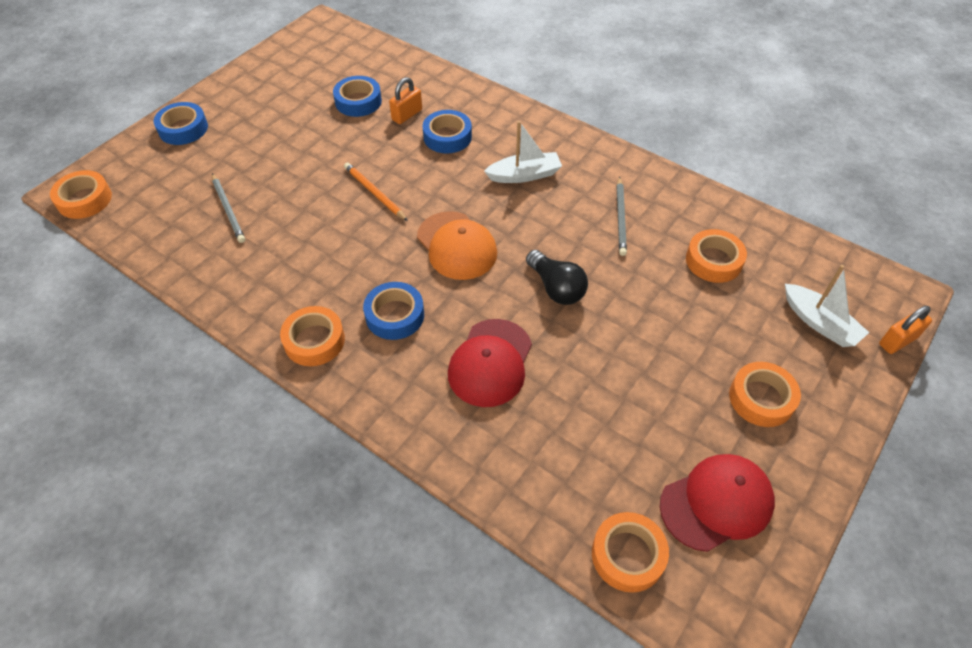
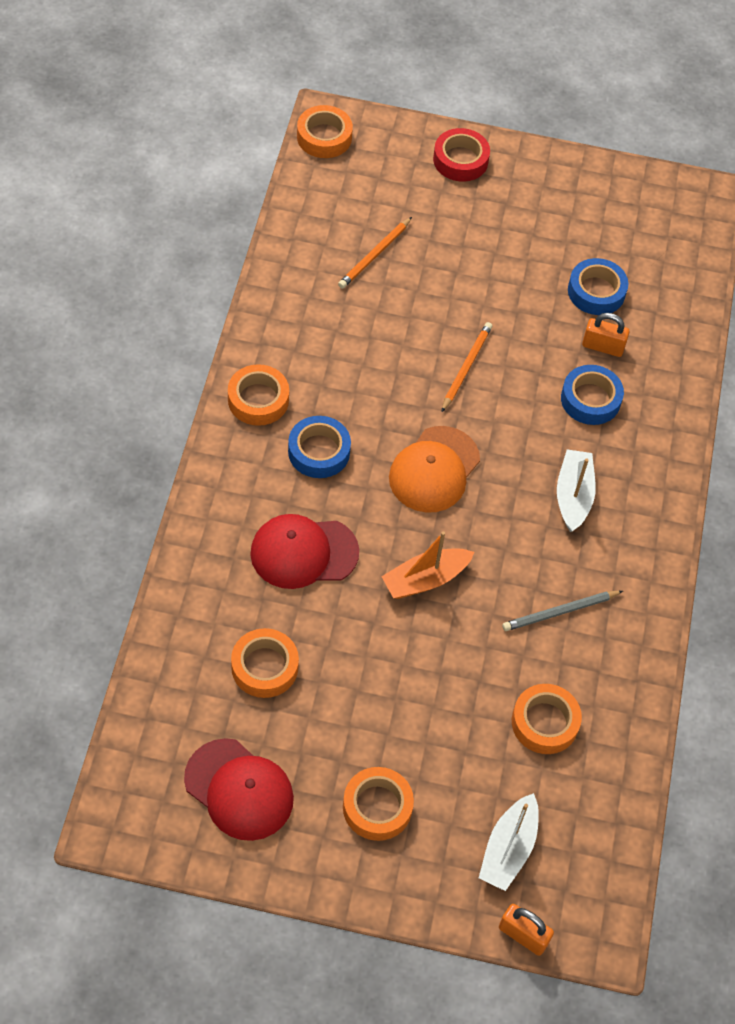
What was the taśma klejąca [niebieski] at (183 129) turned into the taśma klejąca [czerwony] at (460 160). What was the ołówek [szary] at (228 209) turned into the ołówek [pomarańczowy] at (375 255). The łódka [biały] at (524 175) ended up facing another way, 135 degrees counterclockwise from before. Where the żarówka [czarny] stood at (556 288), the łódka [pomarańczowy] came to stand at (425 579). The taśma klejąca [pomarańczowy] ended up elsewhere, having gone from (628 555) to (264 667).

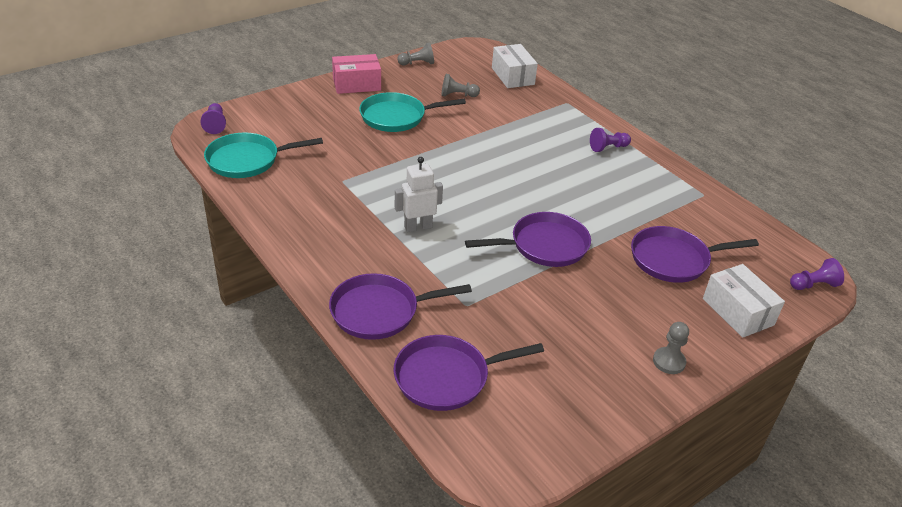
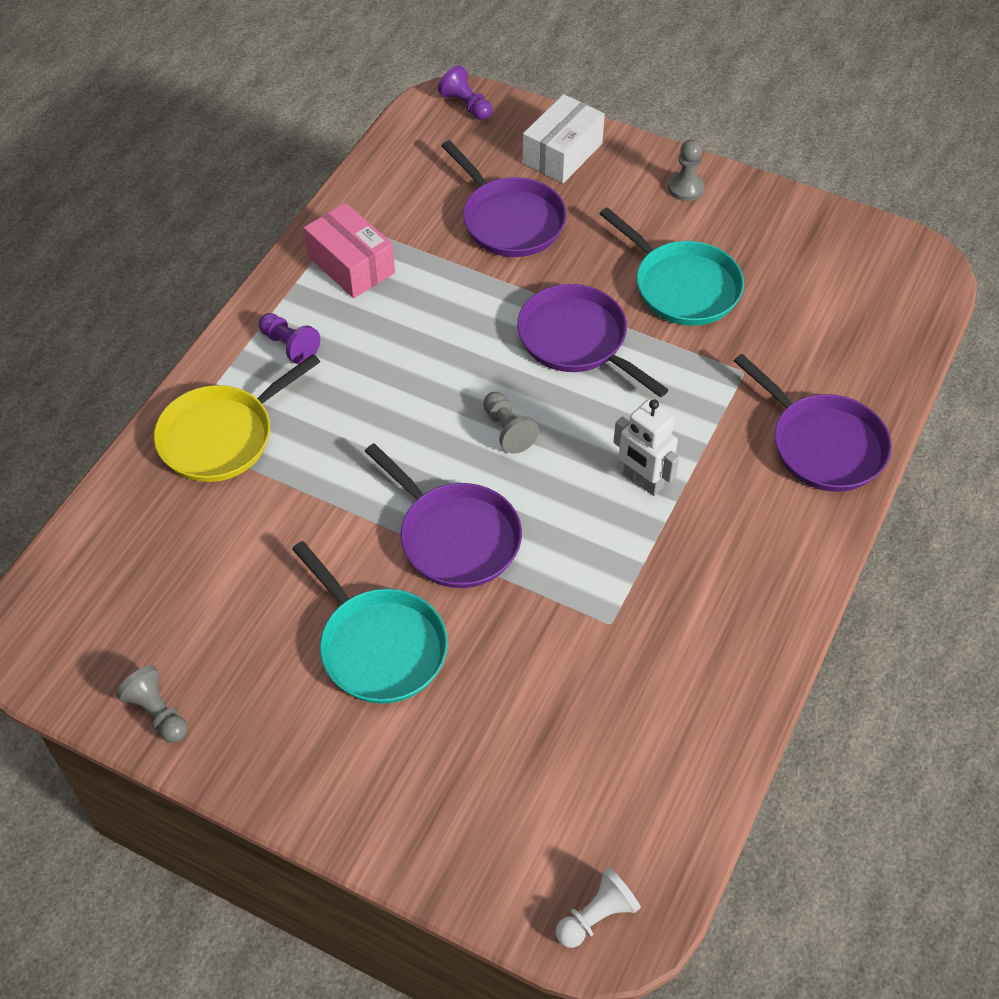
What was the pionek [fioletowy] at (215 125) turned into the pionek [biały] at (596 916). The patelnia [turkusowy] ended up elsewhere, having gone from (247 160) to (682 286). The pudełko [różowy] ended up elsewhere, having gone from (356 84) to (351 265). The patelnia [fioletowy] ended up elsewhere, having gone from (447 377) to (455 537). The pionek [szary] ended up elsewhere, having gone from (457 95) to (508 430). The second view lost the pudełko [biały] at (513 76). The second view gained the patelnia [żółty] at (222 436).

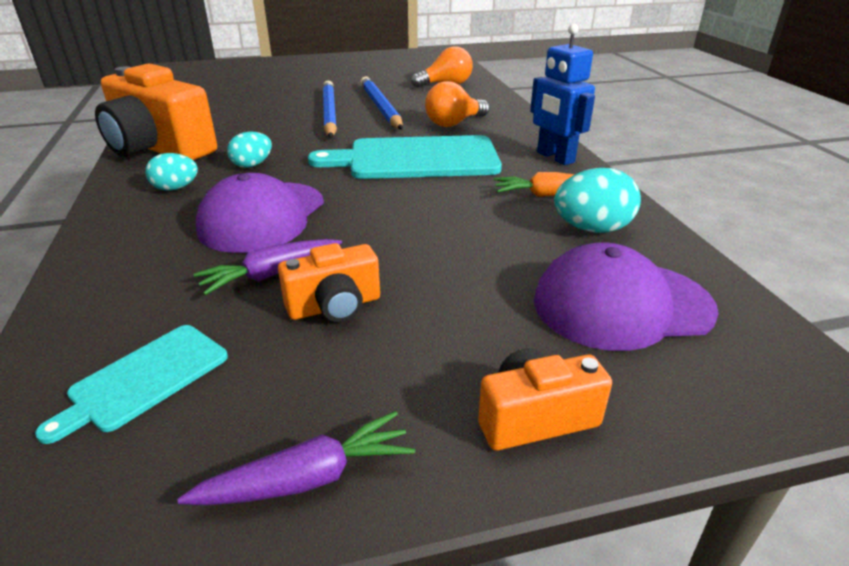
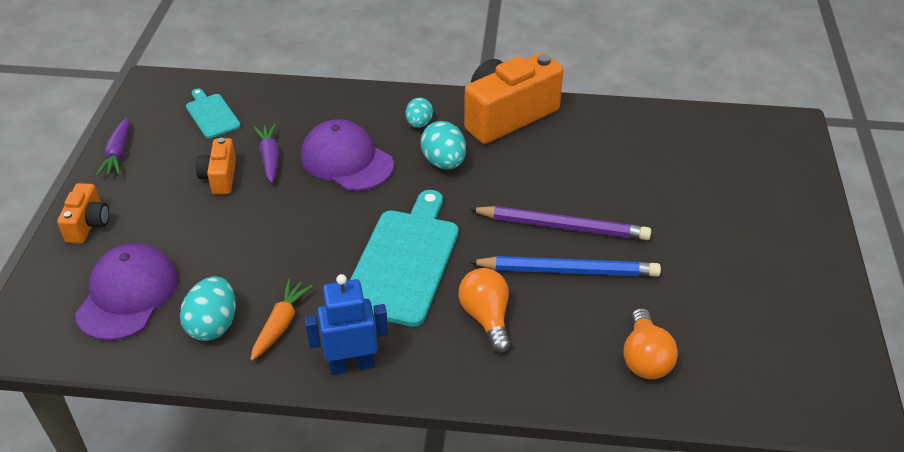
The size of the jajko [turkusowy] at (252 165) changed by a factor of 1.53. What was the ołówek [niebieski] at (329 113) turned into the ołówek [fioletowy] at (563 226).

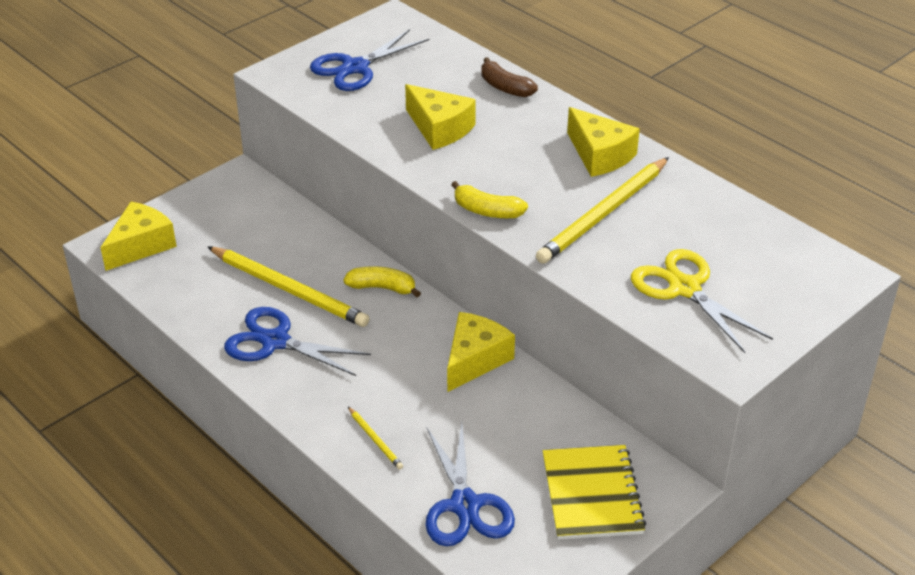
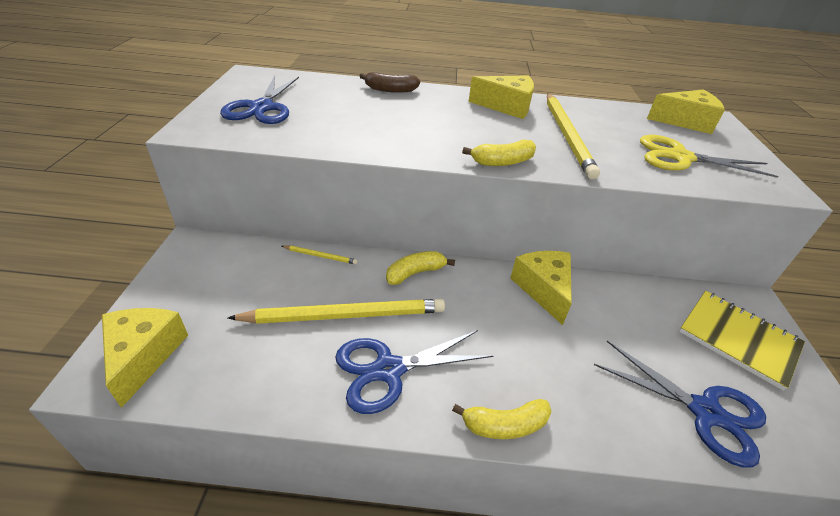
The ołówek [żółty] ended up elsewhere, having gone from (375 439) to (320 256). The ser [żółty] ended up elsewhere, having gone from (439 128) to (685 122). The second view gained the banan [żółty] at (505 425).

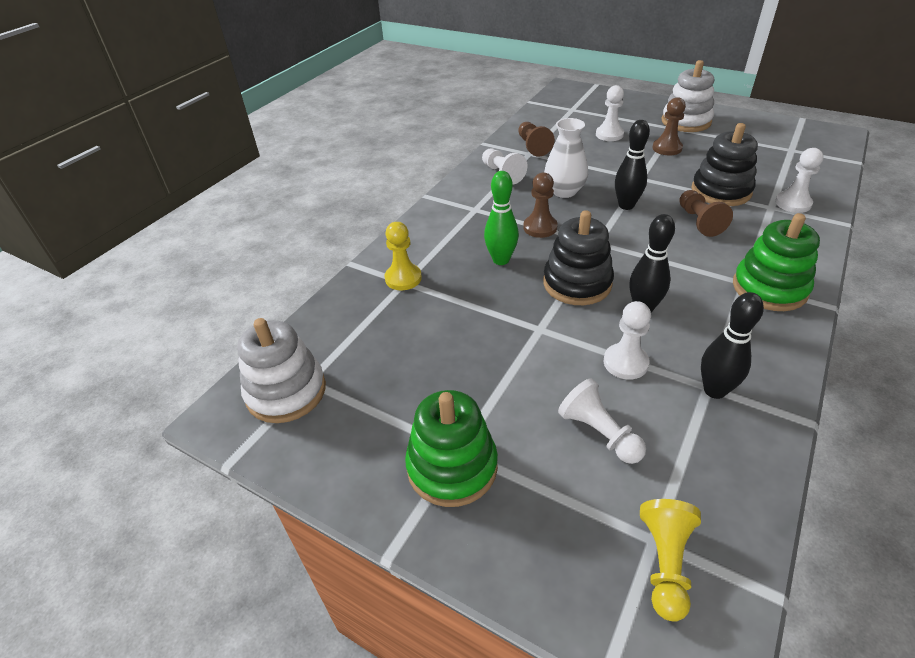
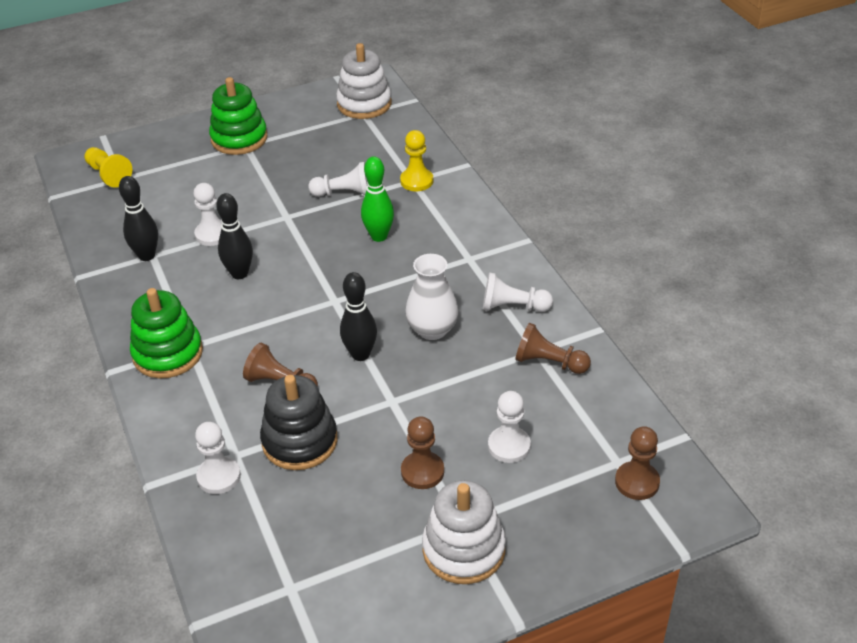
The pionek [brązowy] ended up elsewhere, having gone from (540 227) to (637 482). The second view lost the zabawka nakładanka [czarny] at (577 283). The pionek [biały] ended up elsewhere, having gone from (599 433) to (344 193).

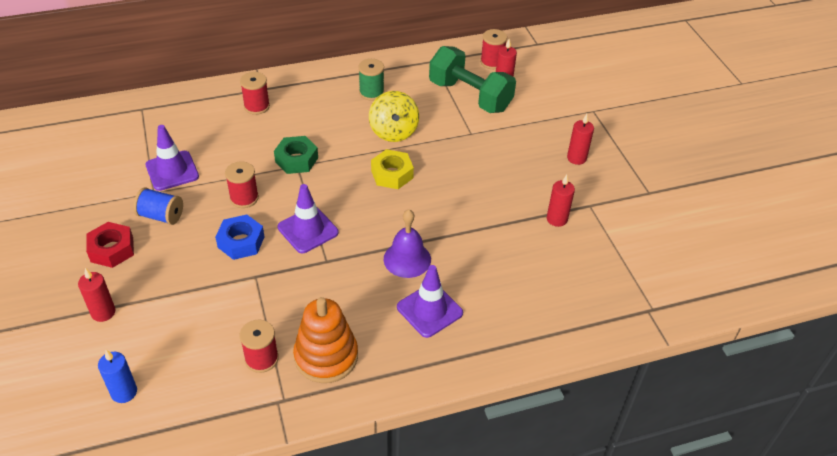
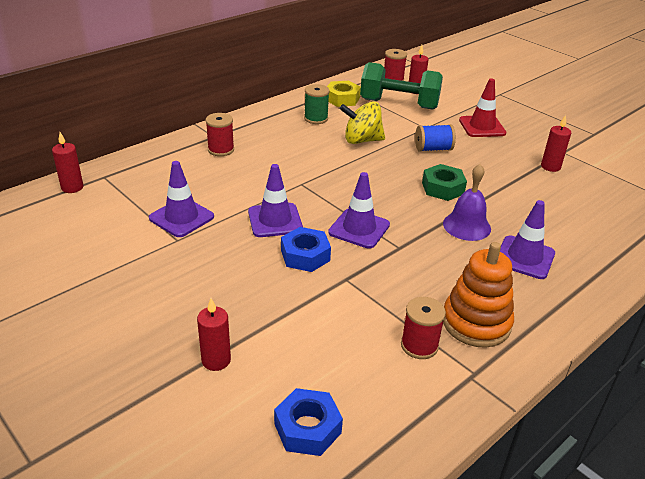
The second view lost the nakrętka [czerwony] at (112 249). Where the świeca [niebieski] stood at (124 392), the nakrętka [niebieski] came to stand at (307 428). The szpulka [niebieski] ended up elsewhere, having gone from (161 216) to (433 149). Where the szpulka [czerwony] stood at (244 198), the pachołek [fioletowy] came to stand at (275 220). The nakrętka [zielony] ended up elsewhere, having gone from (296 160) to (443 188). The bączek [żółty] at (393 131) ended up facing another way, 120 degrees clockwise from before. The nakrętka [żółty] ended up elsewhere, having gone from (392 174) to (342 99). The świeca [czerwony] ended up elsewhere, having gone from (576 158) to (72 187). The second view gained the pachołek [czerwony] at (482 127).

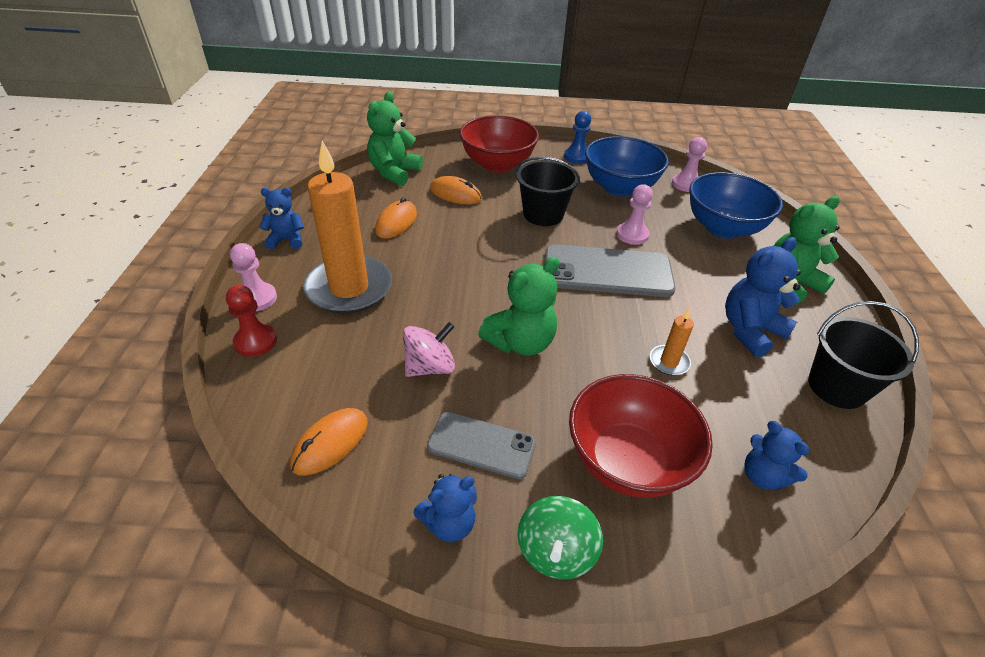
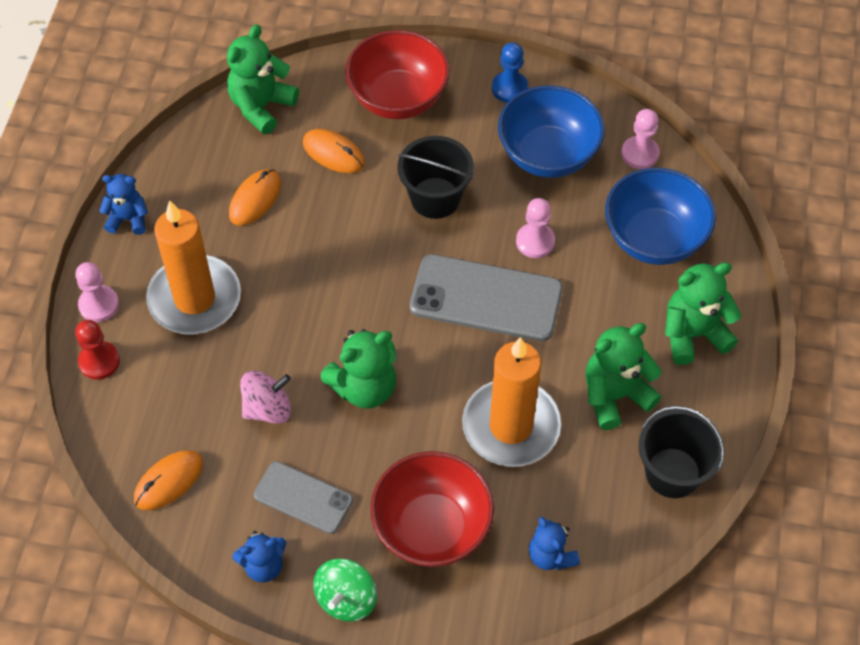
The size of the świeca [pomarańczowy] at (669 362) changed by a factor of 2.35. What was the miś [niebieski] at (750 331) turned into the miś [zielony] at (615 395).

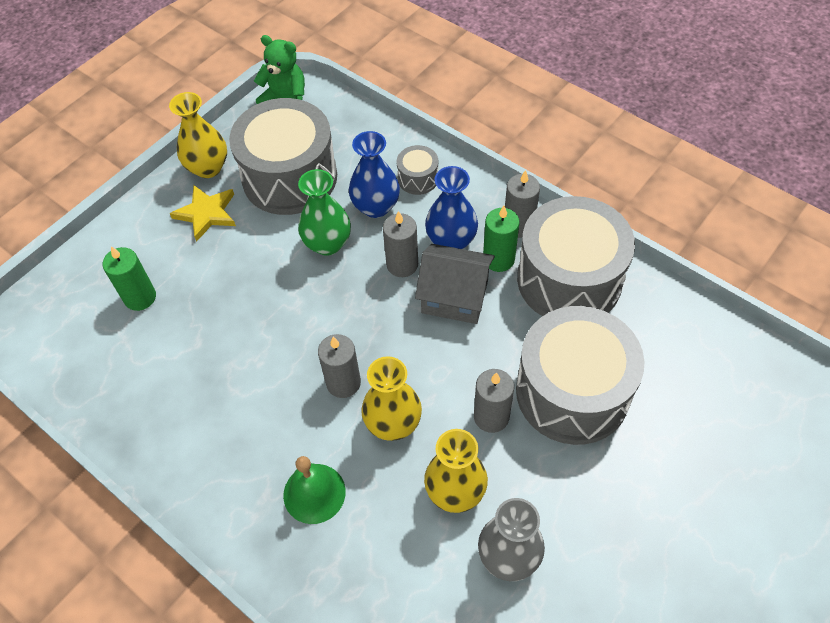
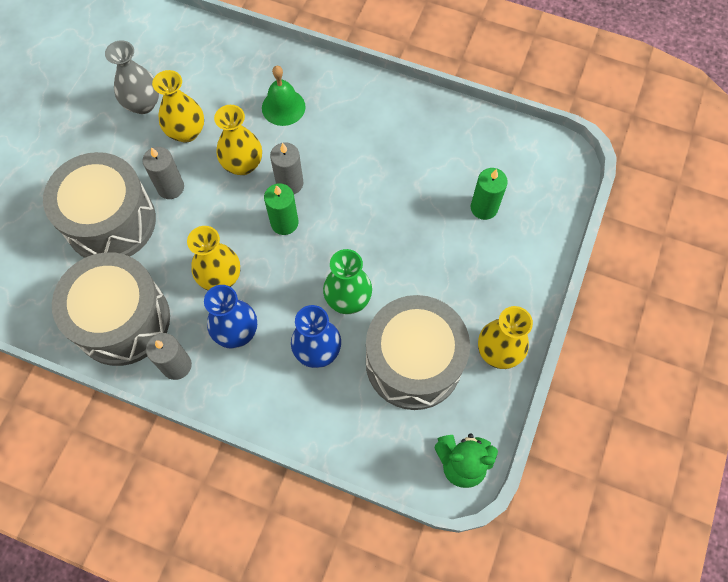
The second view lost the gwiazda [żółty] at (206 213). The second view lost the świeca [szary] at (402 264). The second view lost the bęben [szary] at (418 178). Where the domek [szary] stood at (454 297), the wazon [żółty] came to stand at (220 277). The świeca [zielony] ended up elsewhere, having gone from (498 259) to (284 223).

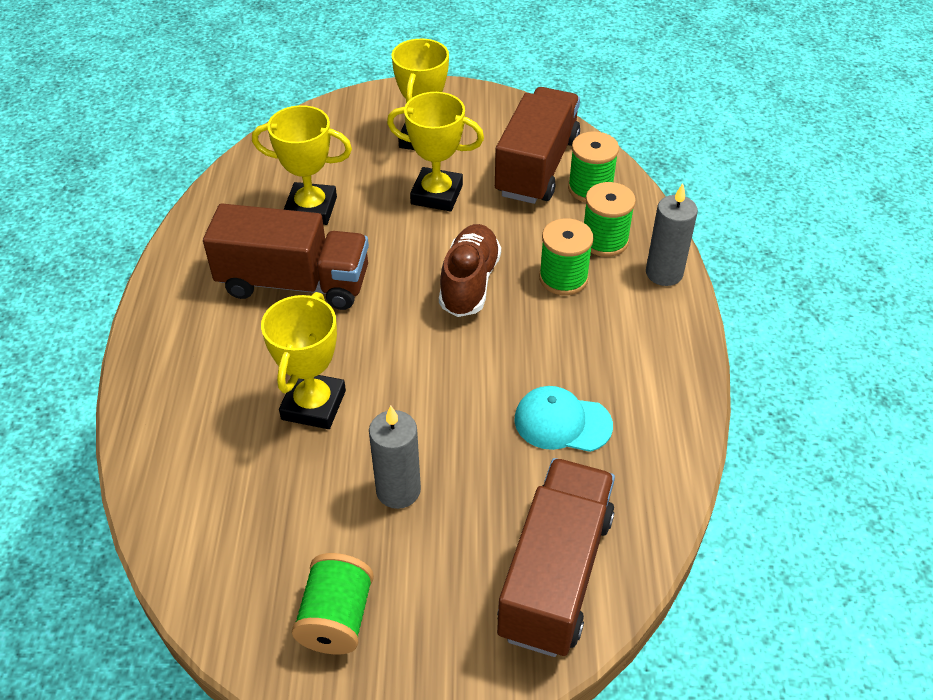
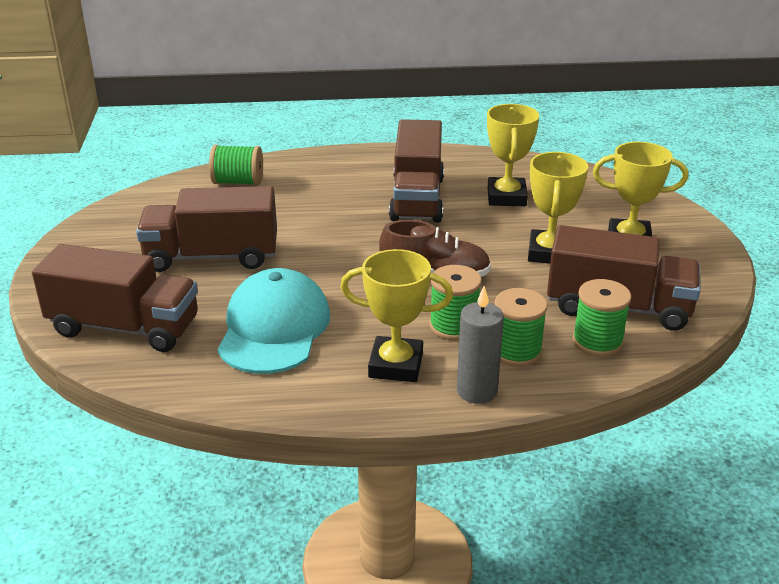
The puchar [żółty] ended up elsewhere, having gone from (313 405) to (396 365). The szpulka [zielony] ended up elsewhere, having gone from (336 618) to (238 182). Where the świeca [szary] stood at (398 490), the ciężarówka [brązowy] came to stand at (212 256). The size of the czapka [turkusowy] at (562 422) changed by a factor of 1.67.

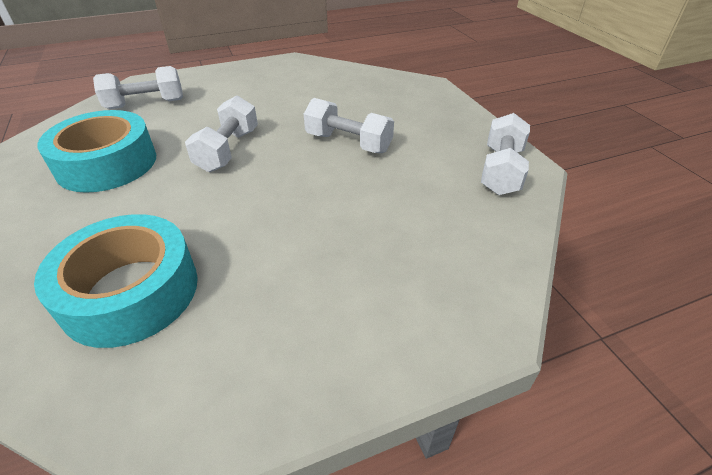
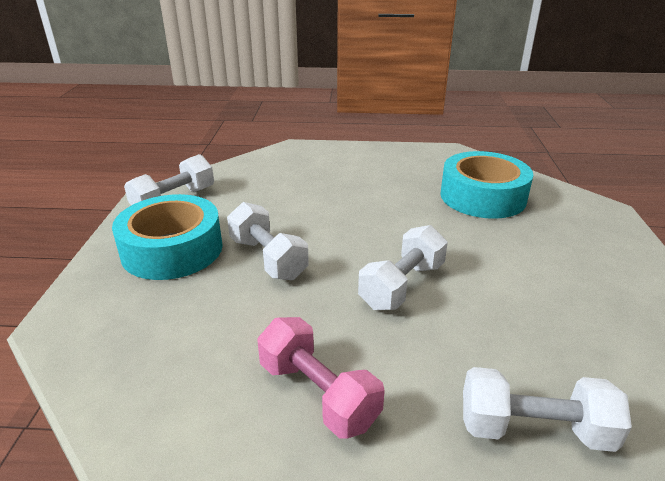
The taśma klejąca [turkusowy] ended up elsewhere, having gone from (107 163) to (172 249). The second view gained the hantel [różowy] at (318 394).

